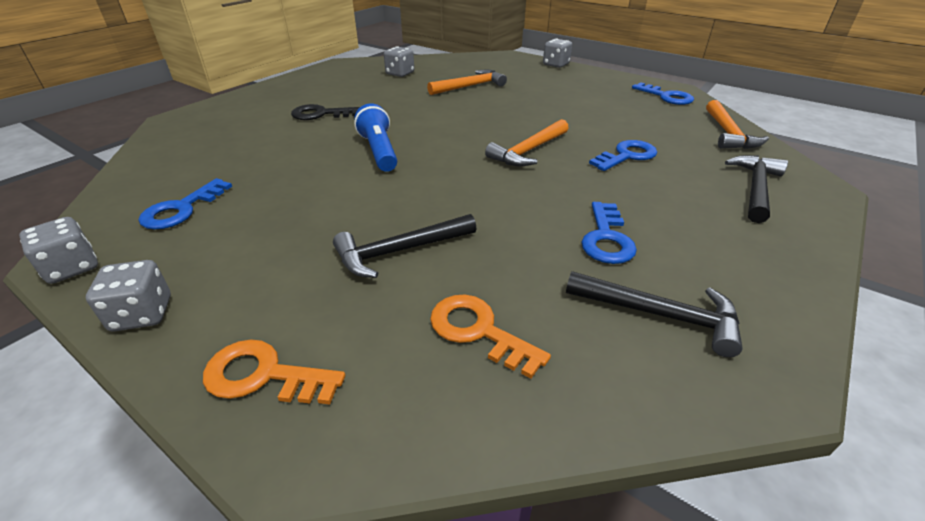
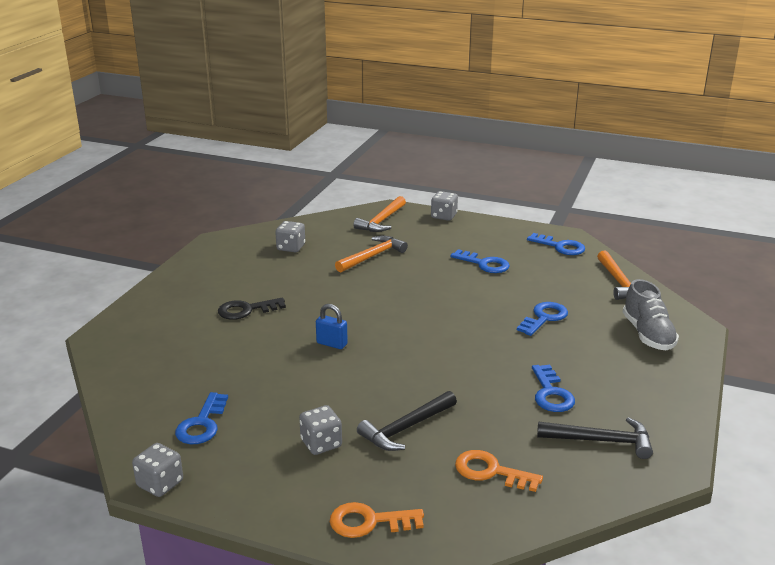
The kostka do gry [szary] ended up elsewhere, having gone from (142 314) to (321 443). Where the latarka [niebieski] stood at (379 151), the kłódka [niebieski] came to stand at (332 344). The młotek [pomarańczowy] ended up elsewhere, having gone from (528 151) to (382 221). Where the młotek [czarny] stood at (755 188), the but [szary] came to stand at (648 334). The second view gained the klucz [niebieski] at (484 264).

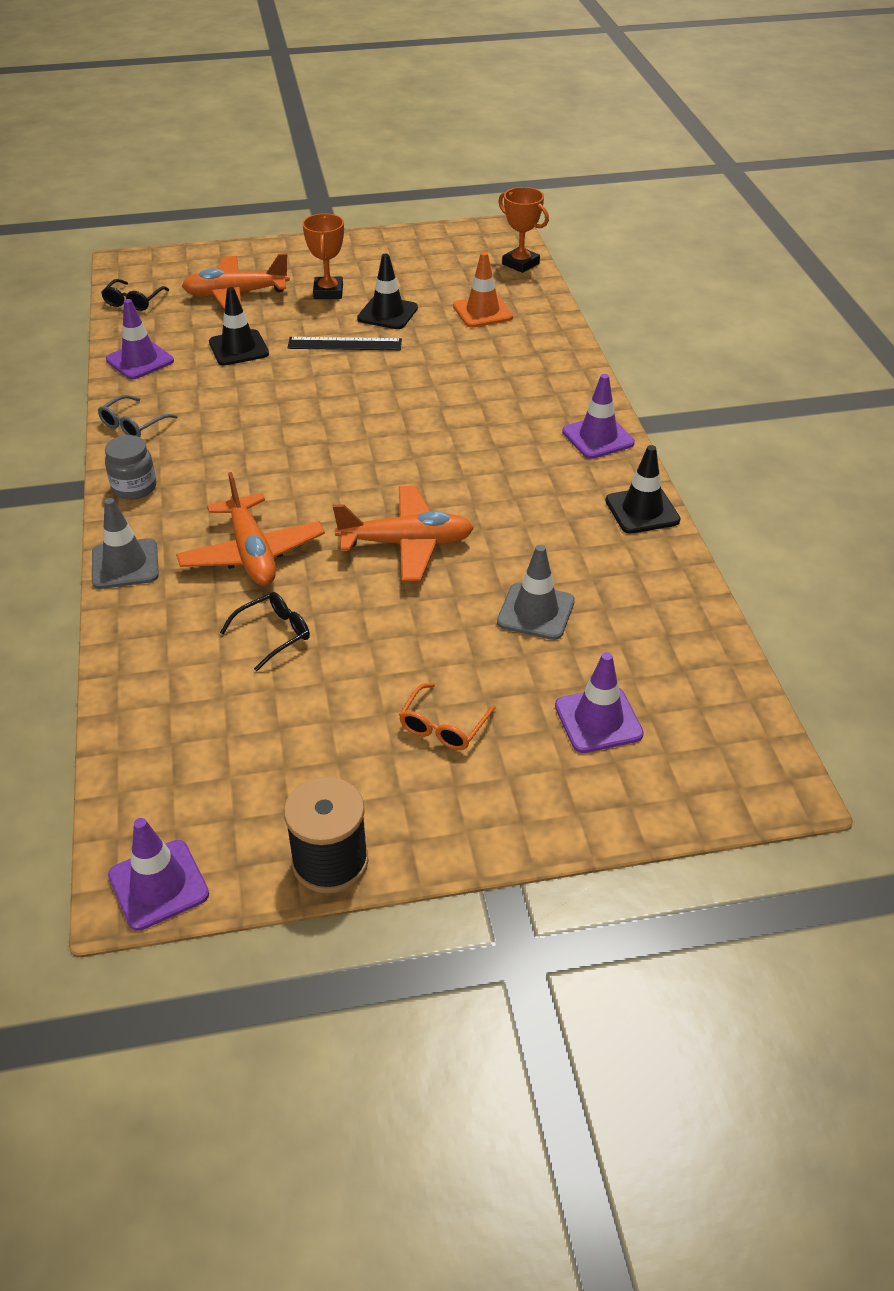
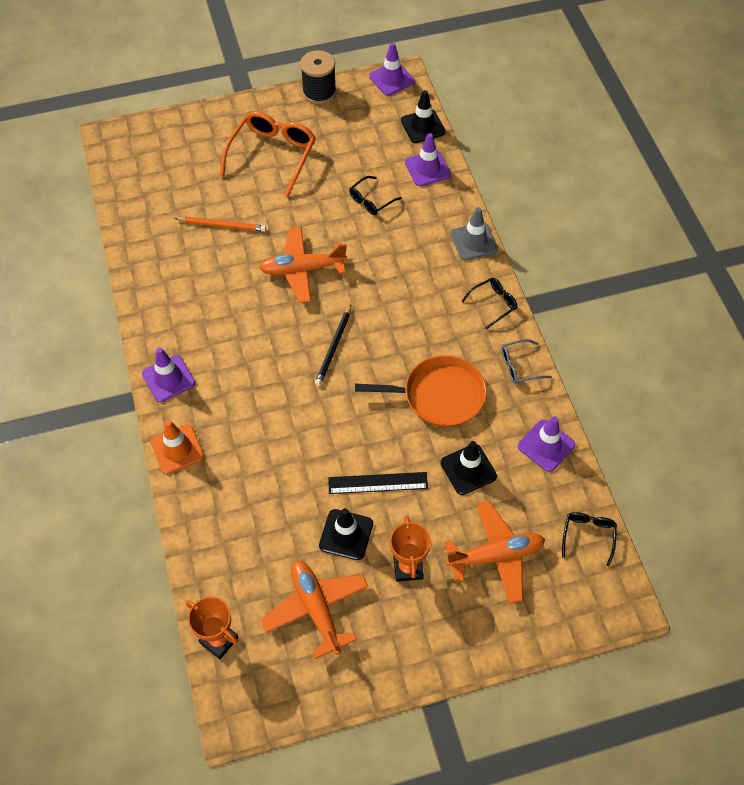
The okulary [szary] at (133 425) ended up facing another way, 135 degrees counterclockwise from before. Where the słoik [szary] stood at (134 488), the okulary [czarny] came to stand at (493 304). The samolot [pomarańczowy] ended up elsewhere, having gone from (252 553) to (316 609). The size of the okulary [pomarańczowy] at (443 726) changed by a factor of 1.96. The pachołek [pomarańczowy] ended up elsewhere, having gone from (482 312) to (177 449). Where the pachołek [szary] stood at (536 612), the ołówek [pomarańczowy] came to stand at (222 225). The pachołek [fioletowy] ended up elsewhere, having gone from (598 720) to (427 168). The pachołek [czarny] ended up elsewhere, having gone from (642 510) to (422 126). The second view gained the ołówek [czarny] at (334 347). The second view gained the patelnia [pomarańczowy] at (439 395).

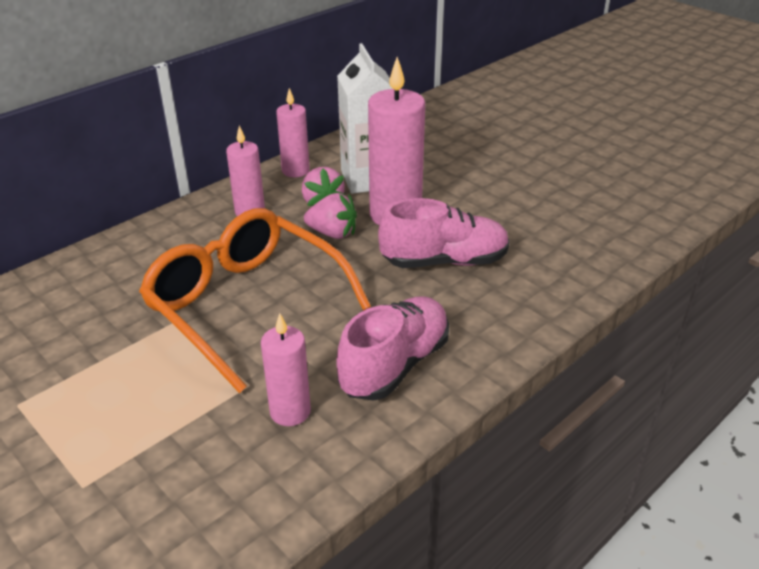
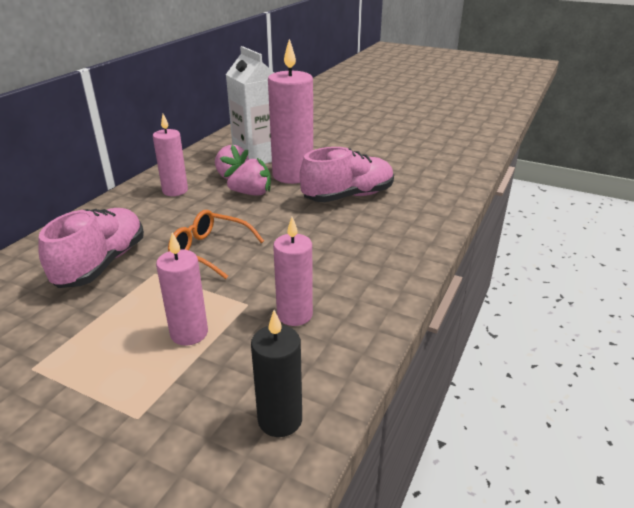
The size of the okulary [pomarańczowy] at (245 304) changed by a factor of 0.51. The świeca [różowy] ended up elsewhere, having gone from (295 171) to (189 333). The but [różowy] ended up elsewhere, having gone from (394 365) to (101 264). The second view gained the świeca [czarny] at (280 419).

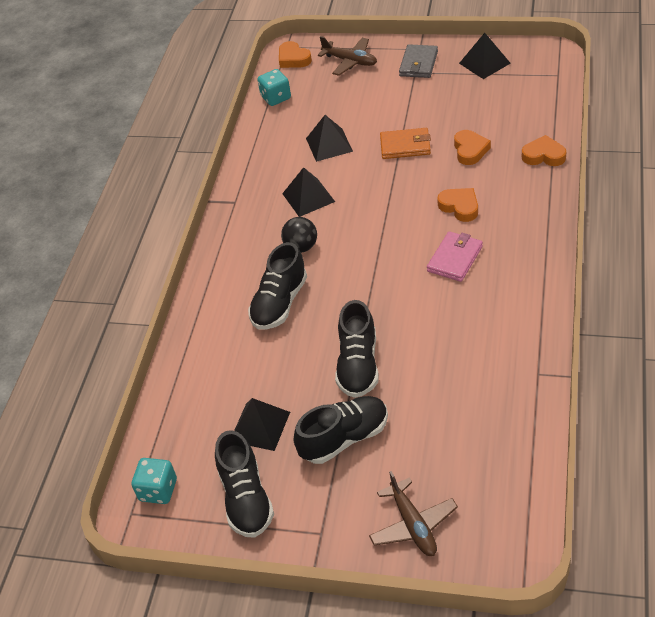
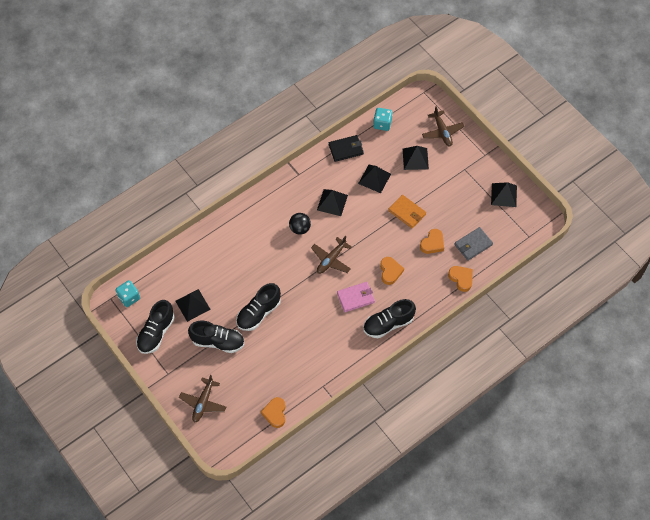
The but [czarny] ended up elsewhere, having gone from (280 303) to (388 324). The serce [pomarańczowy] ended up elsewhere, having gone from (293 59) to (275 413). The portfel [szary] ended up elsewhere, having gone from (418 64) to (473 245). The second view gained the samolot [brązowy] at (331 259). The second view gained the portfel [czarny] at (346 149). The second view gained the piramida [czarny] at (415 158).

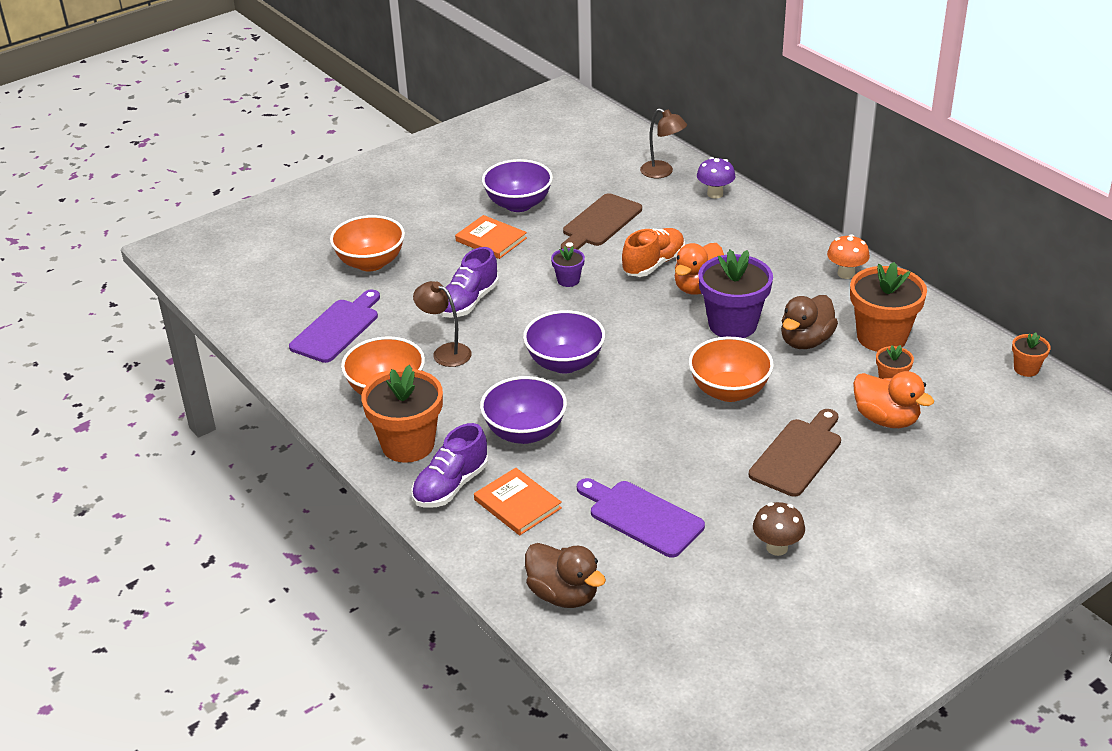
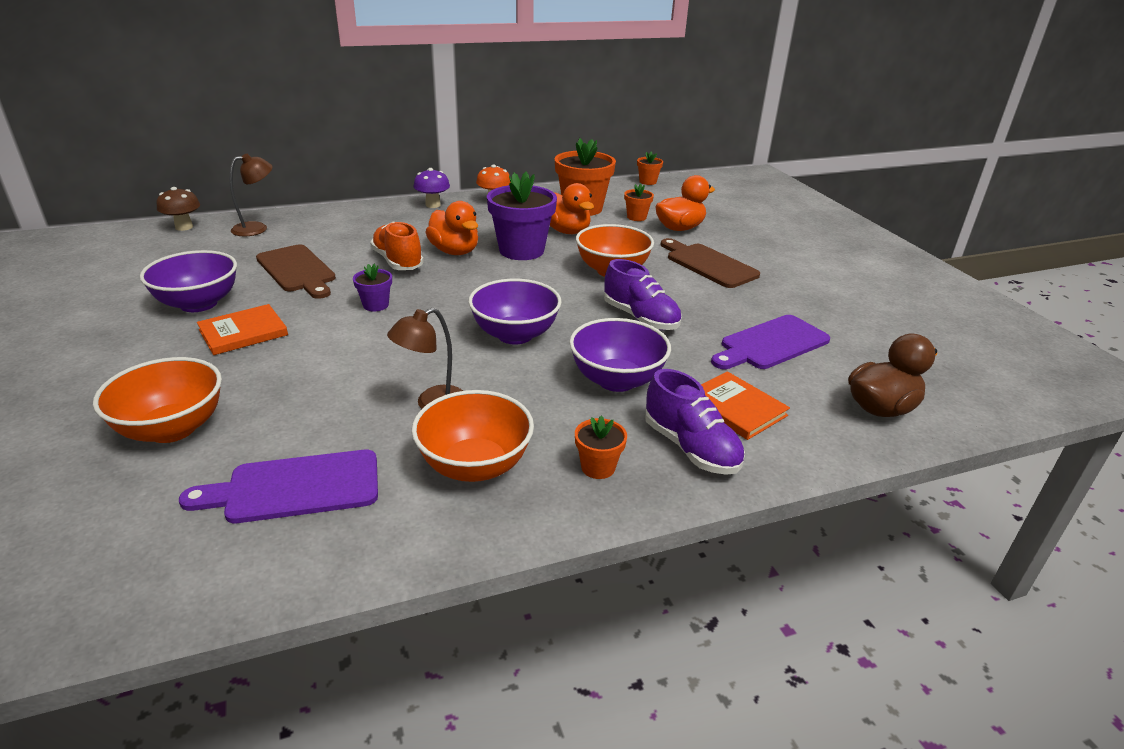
The deska do krojenia [fioletowy] at (337 329) ended up facing another way, 60 degrees counterclockwise from before. The size of the doniczka [pomarańczowy] at (408 444) changed by a factor of 0.48. The but [fioletowy] ended up elsewhere, having gone from (468 302) to (640 318). The książka [pomarańczowy] at (517 504) ended up facing another way, 75 degrees clockwise from before. The grzyb [fioletowy] ended up elsewhere, having gone from (715 194) to (433 205). The grzyb [brązowy] ended up elsewhere, having gone from (777 547) to (184 227). What was the kaczka [brązowy] at (805 341) turned into the kaczka [pomarańczowy] at (567 231).

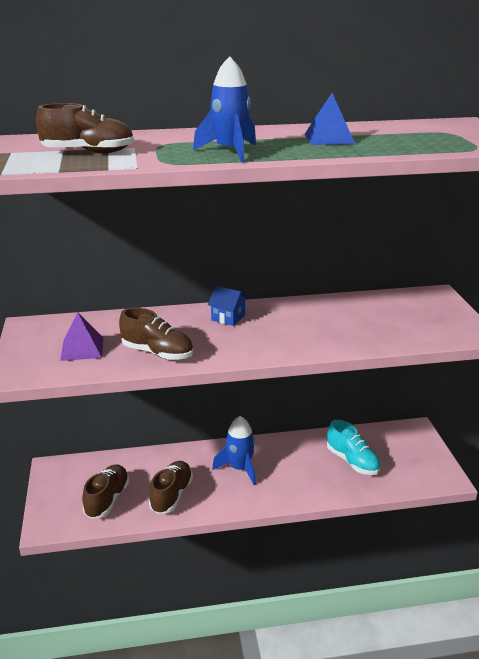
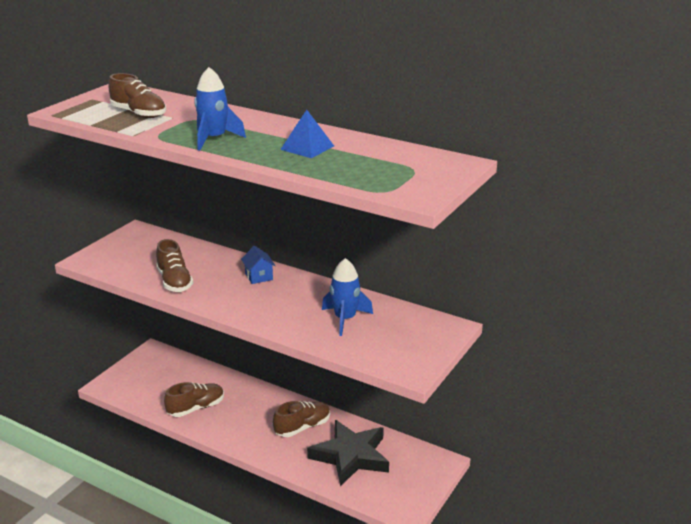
The second view lost the piramida [fioletowy] at (82 348). The but [brązowy] ended up elsewhere, having gone from (107 499) to (302 427). The rakieta [niebieski] ended up elsewhere, having gone from (240 468) to (345 319). Where the but [turkusowy] stood at (352 461), the gwiazda [czarny] came to stand at (350 456).

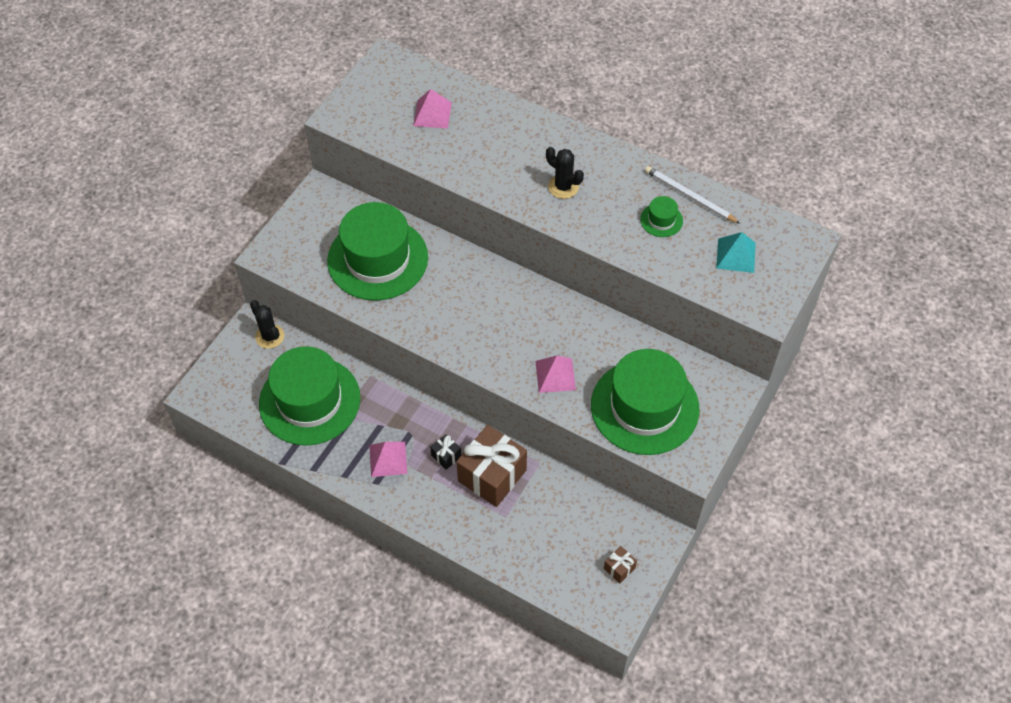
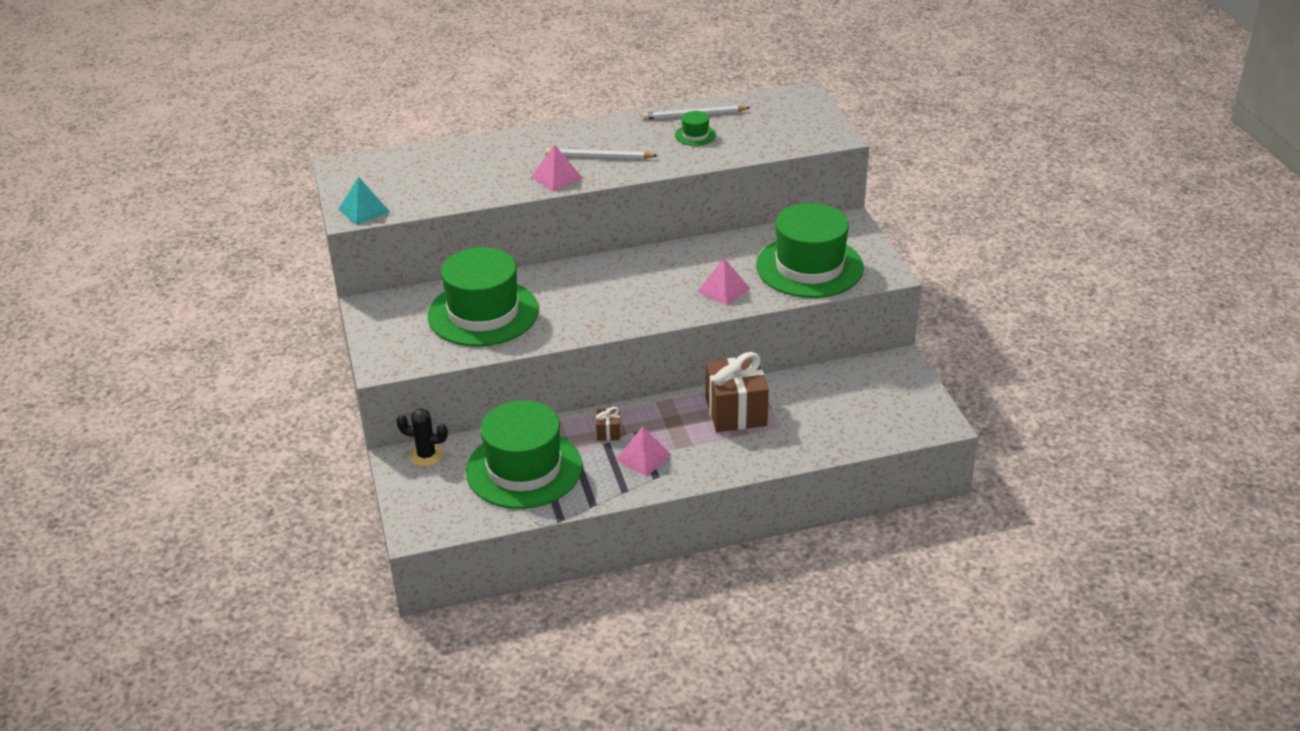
The piramida [różowy] ended up elsewhere, having gone from (432 114) to (556 177). The second view lost the prezent [czarny] at (446 456). Where the kaktus [czarny] stood at (563 187), the ołówek [biały] came to stand at (598 156). The prezent [brązowy] ended up elsewhere, having gone from (619 568) to (608 432). The piramida [turkusowy] ended up elsewhere, having gone from (736 255) to (364 210).

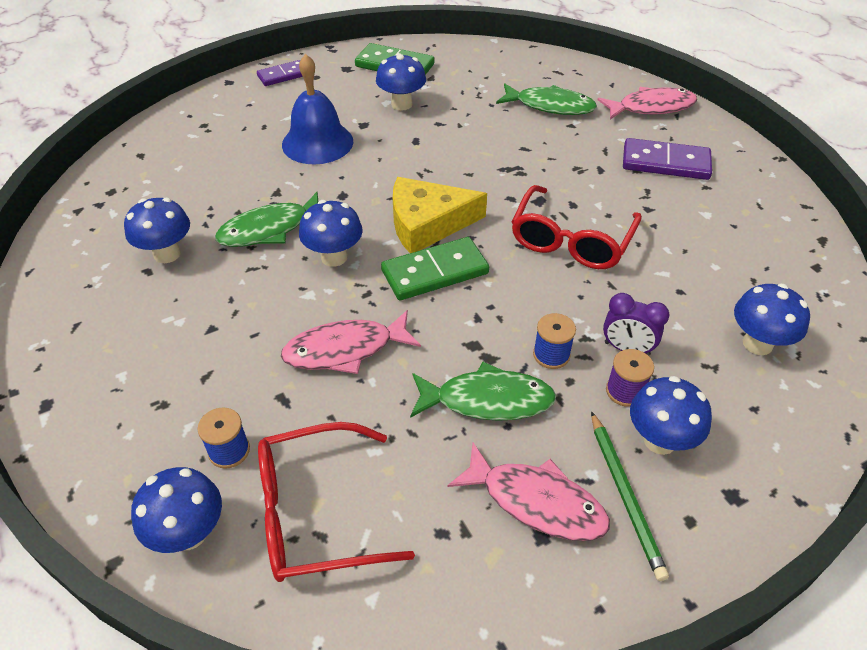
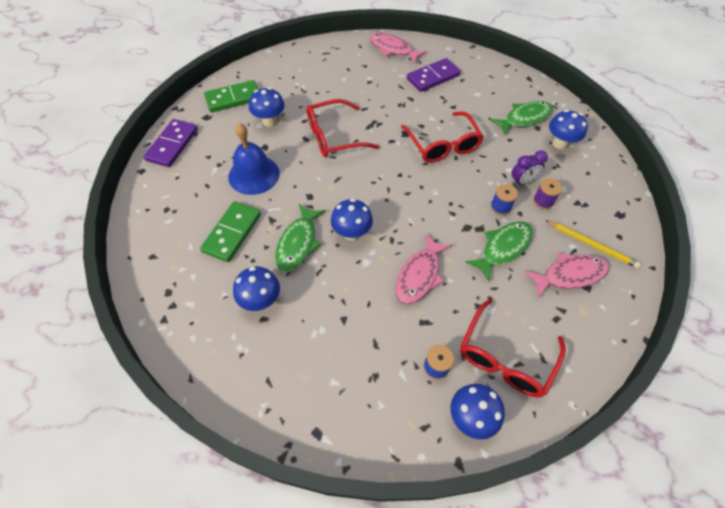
The size of the kostka domina [fioletowy] at (283 75) changed by a factor of 1.55. The kostka domina [zielony] ended up elsewhere, having gone from (435 272) to (232 233). The second view lost the ser [żółty] at (427 223). The ryba [zielony] ended up elsewhere, having gone from (550 106) to (524 118). What was the ołówek [zielony] at (625 495) turned into the ołówek [żółty] at (592 245). The ryba [różowy] at (651 107) ended up facing another way, 90 degrees counterclockwise from before. The second view lost the grzyb [niebieski] at (660 440). The second view gained the okulary [czerwony] at (333 136).

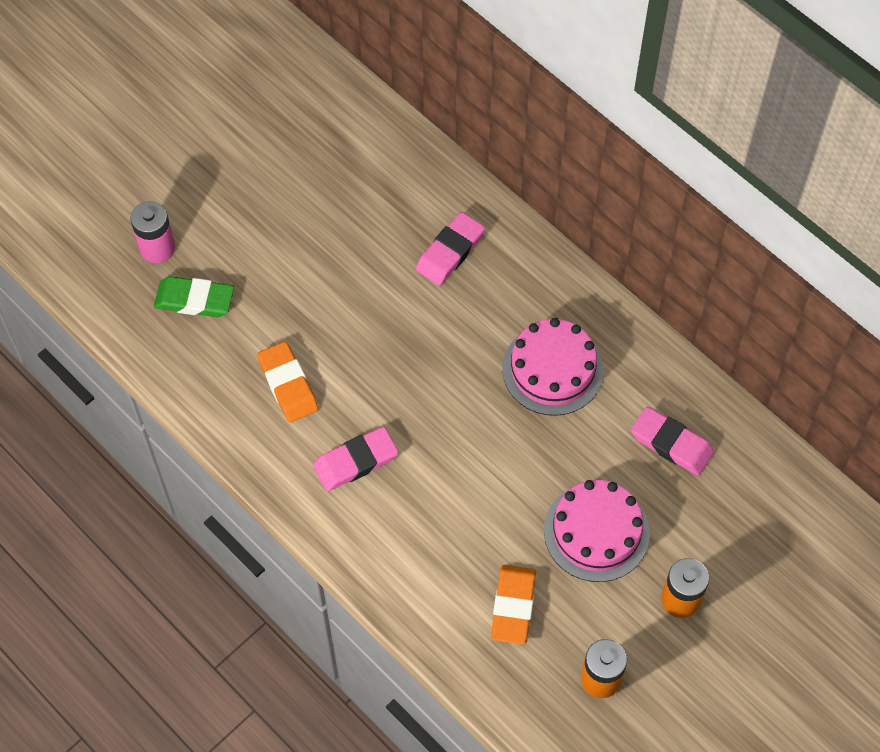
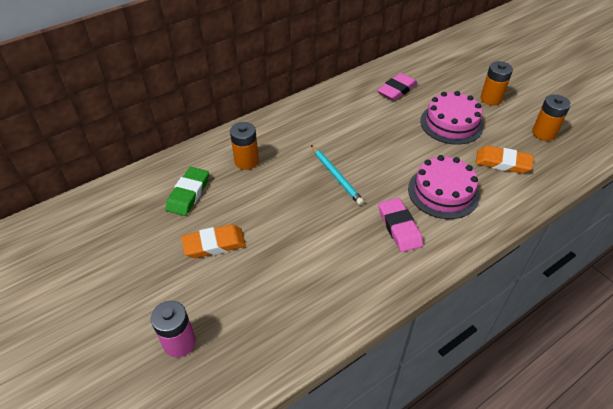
The gumka do mazania [zielony] ended up elsewhere, having gone from (194 300) to (188 194). The gumka do mazania [pomarańczowy] ended up elsewhere, having gone from (288 385) to (214 244). Where the gumka do mazania [różowy] stood at (450 252), the bateria [pomarańczowy] came to stand at (246 161). The tort [różowy] ended up elsewhere, having gone from (552 369) to (443 192). The second view gained the ołówek [turkusowy] at (336 176).

